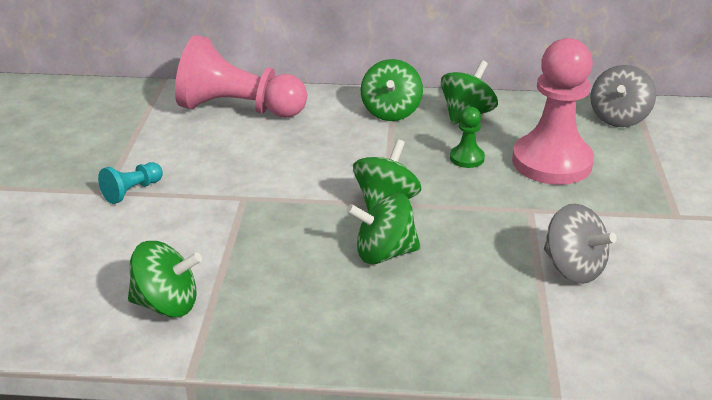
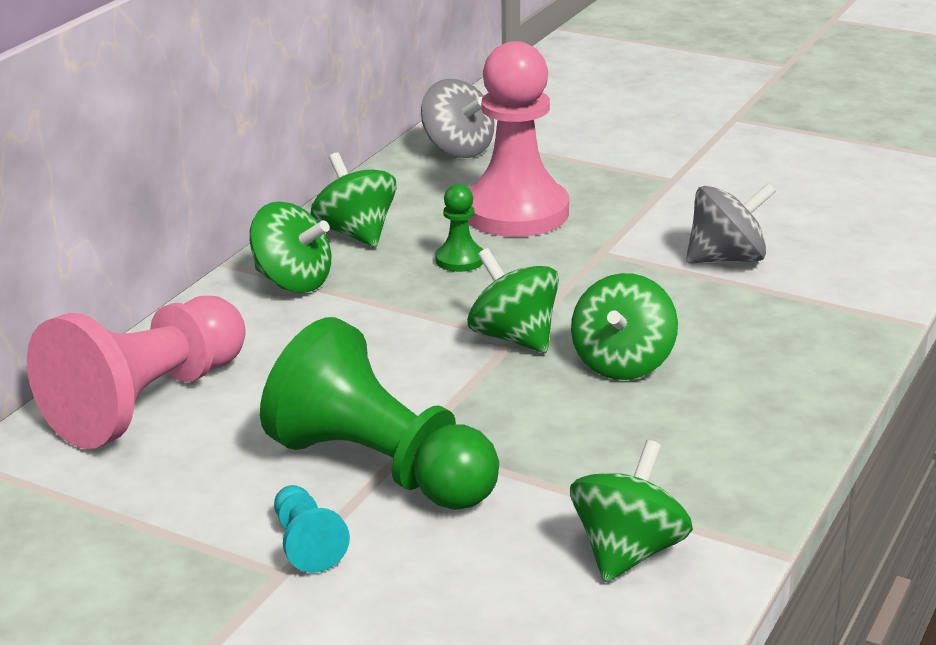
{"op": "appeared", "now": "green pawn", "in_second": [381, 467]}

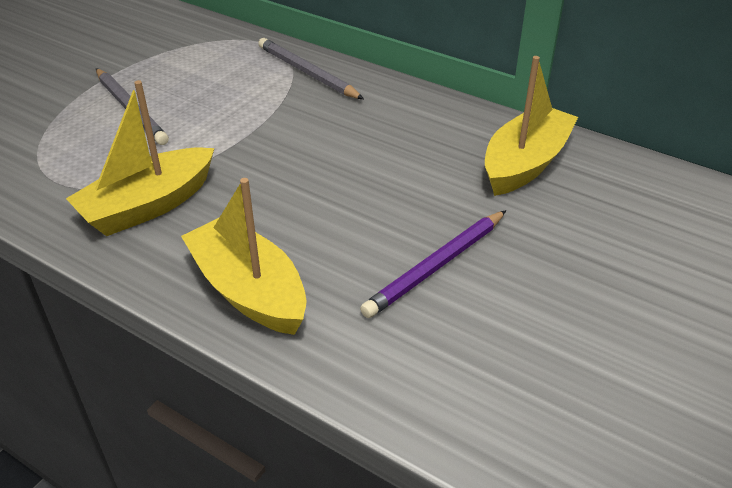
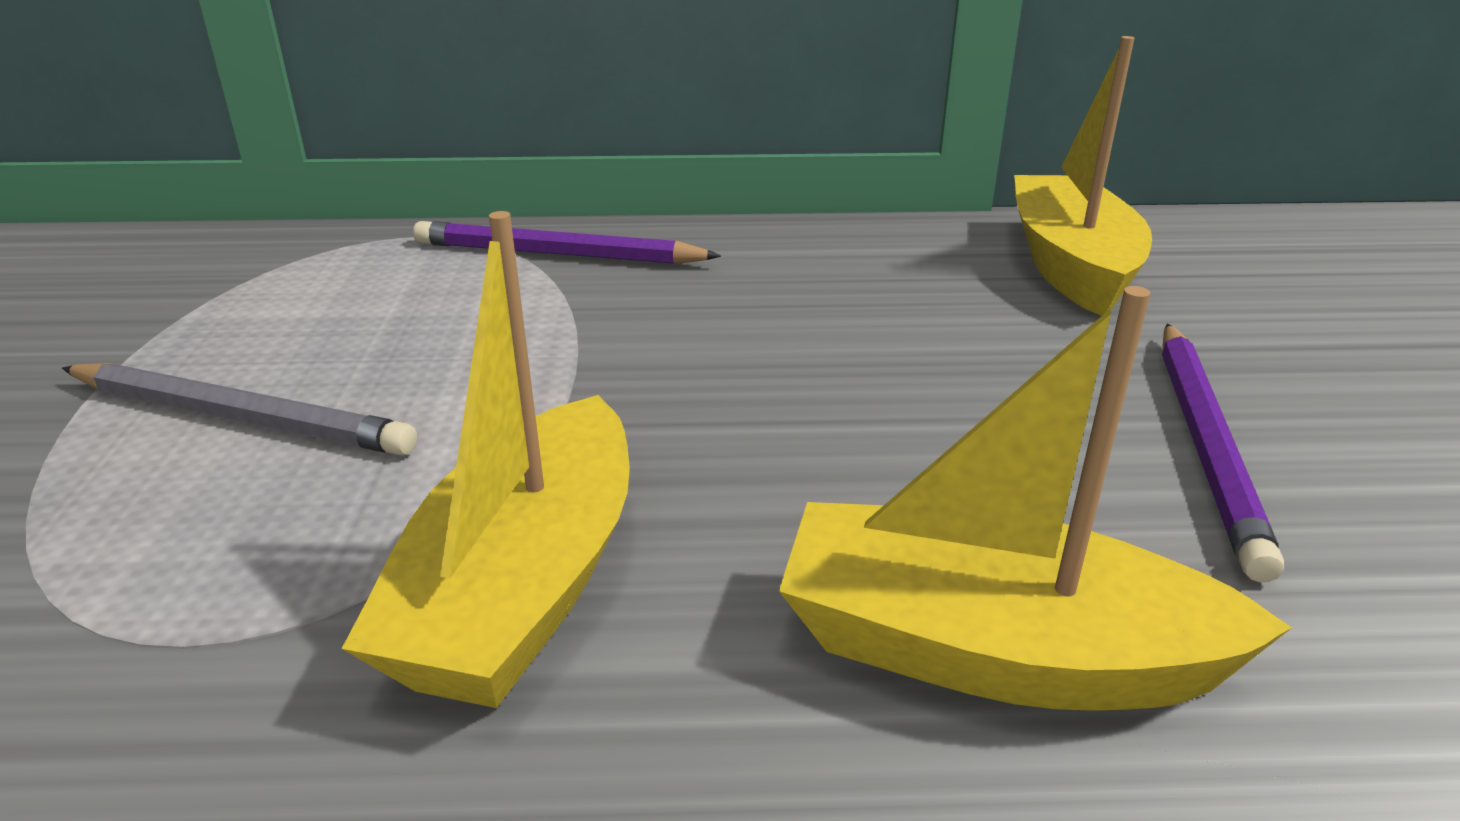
{"op": "colour", "was": "grey pencil", "now": "purple pencil", "in_first": [307, 73], "in_second": [558, 254]}

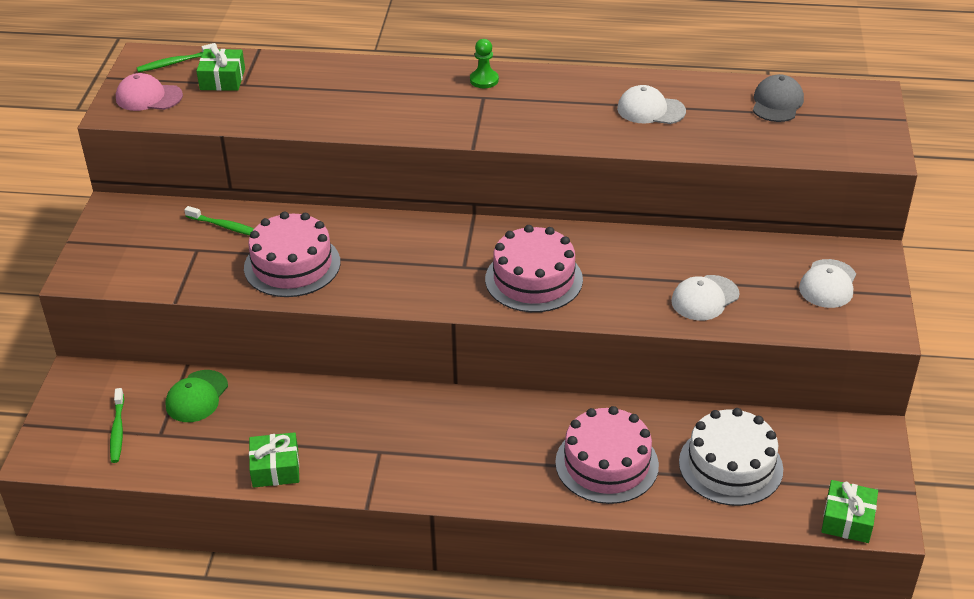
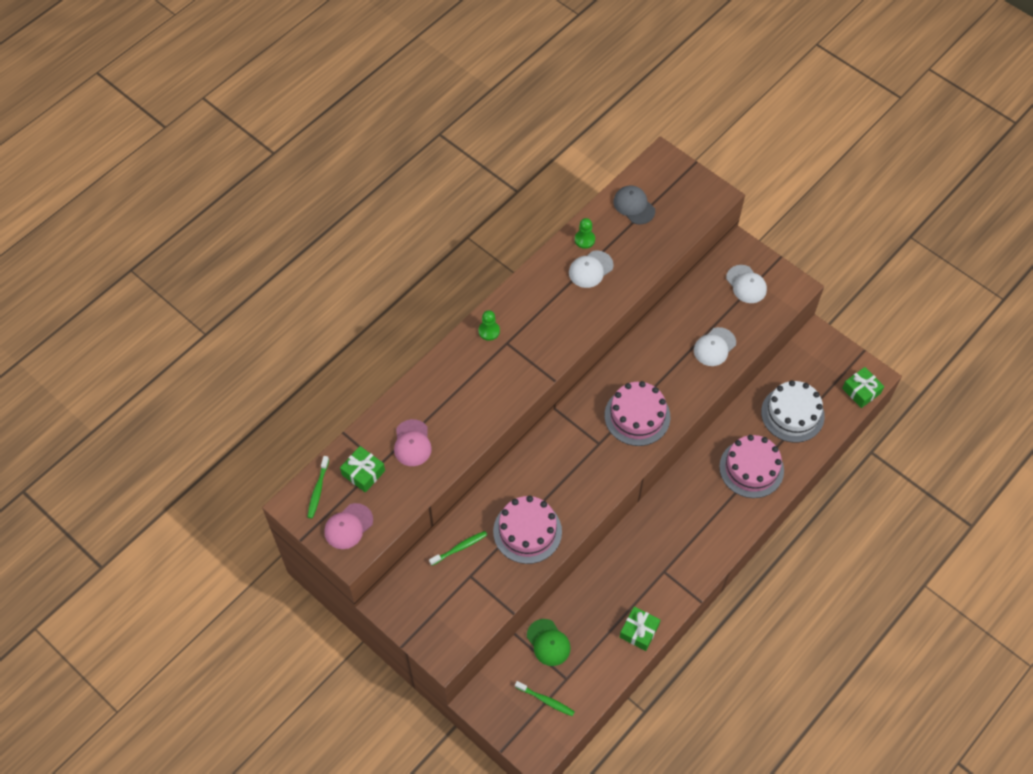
{"op": "appeared", "now": "pink cap", "in_second": [412, 443]}
{"op": "appeared", "now": "green pawn", "in_second": [584, 240]}
{"op": "spun", "was": "white cap", "in_first": [704, 298], "in_second": [714, 347], "clockwise": 45}

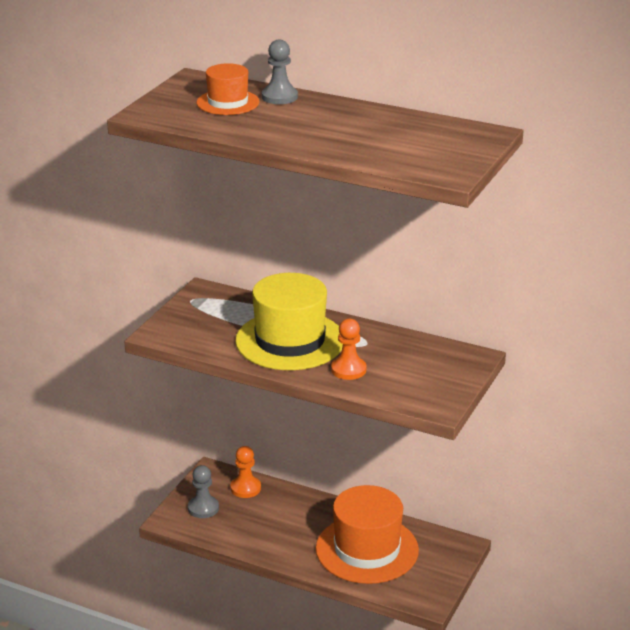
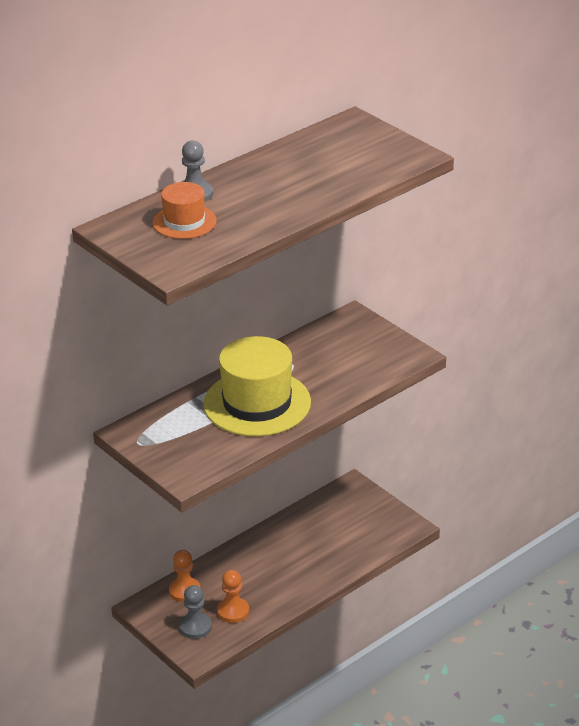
{"op": "relocated", "was": "orange pawn", "in_first": [348, 370], "in_second": [233, 611]}
{"op": "missing", "was": "orange hat", "in_first": [367, 549]}

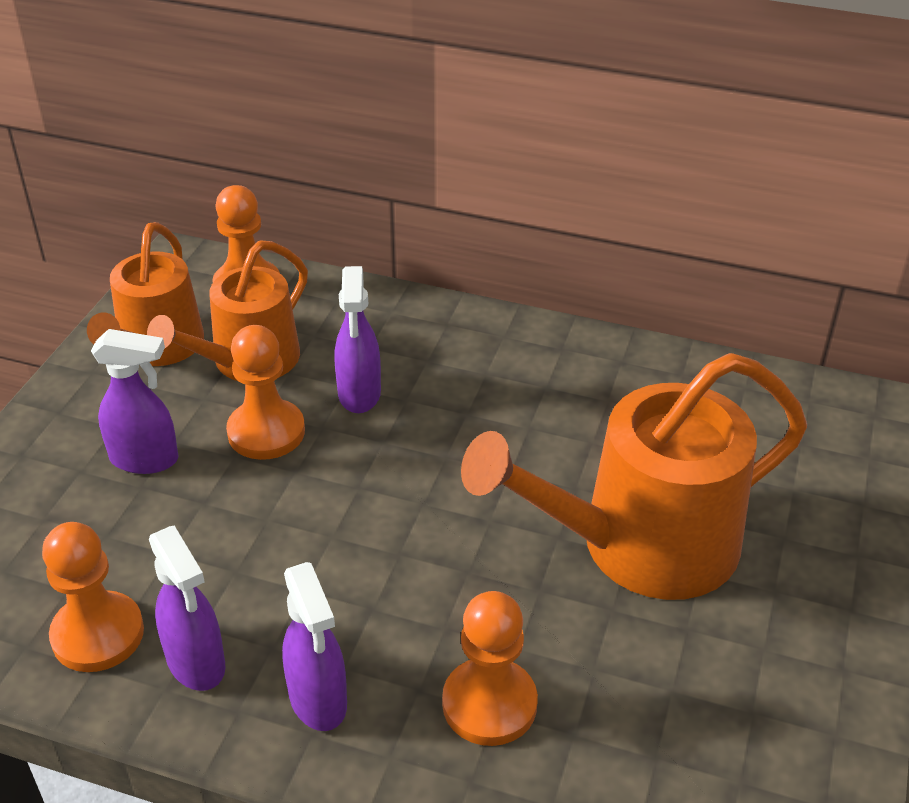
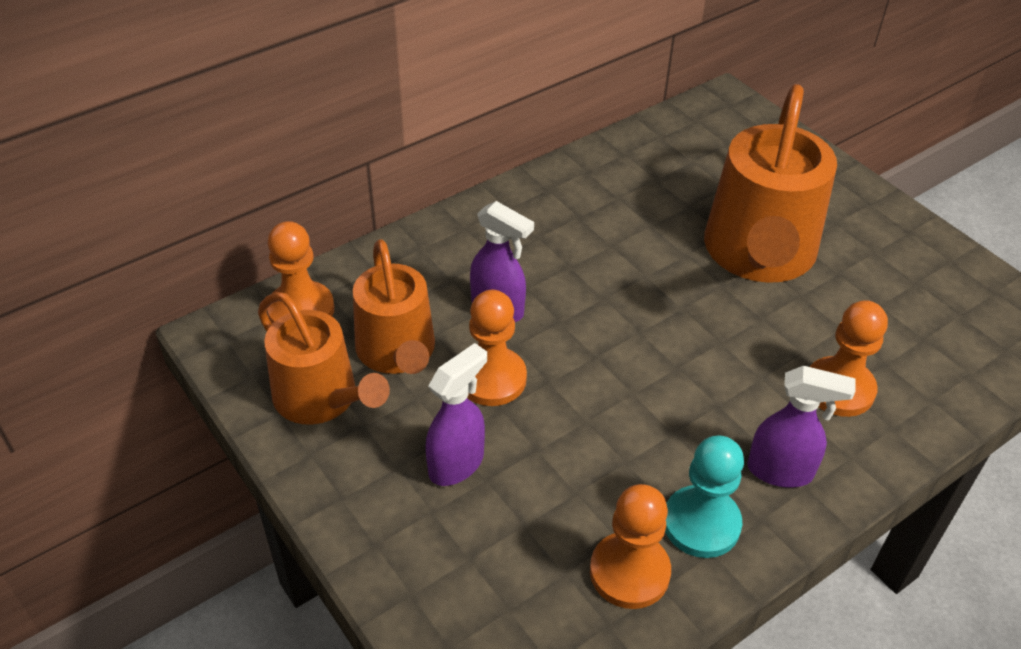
{"op": "exchanged", "was": "purple spray bottle", "now": "turquoise pawn", "in_first": [196, 663], "in_second": [701, 523]}

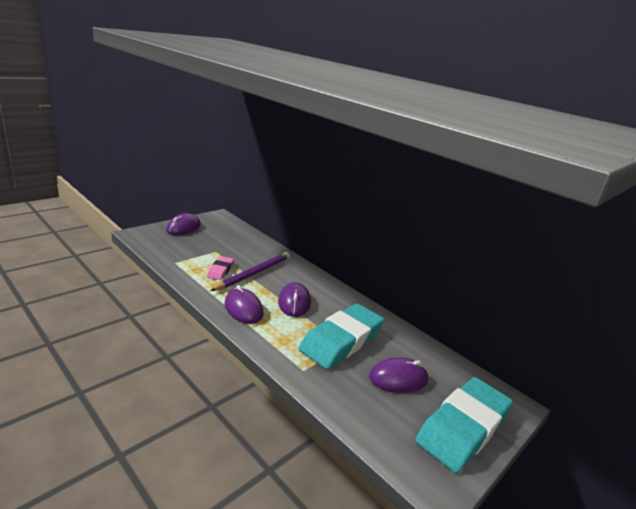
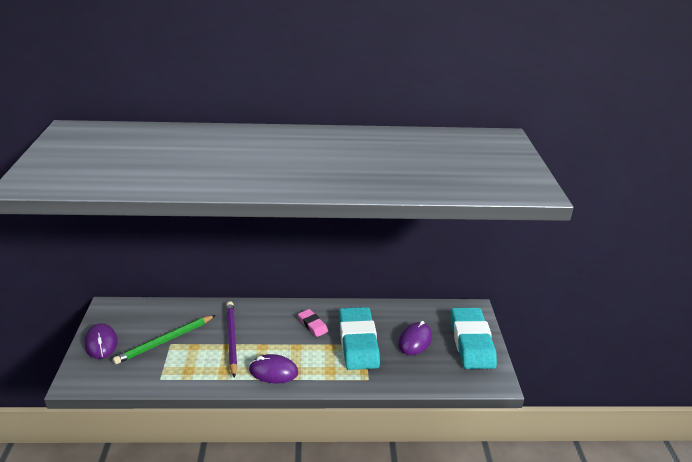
{"op": "appeared", "now": "green pencil", "in_second": [165, 341]}
{"op": "relocated", "was": "pink eraser", "in_first": [220, 270], "in_second": [313, 325]}
{"op": "missing", "was": "purple mouse", "in_first": [294, 302]}

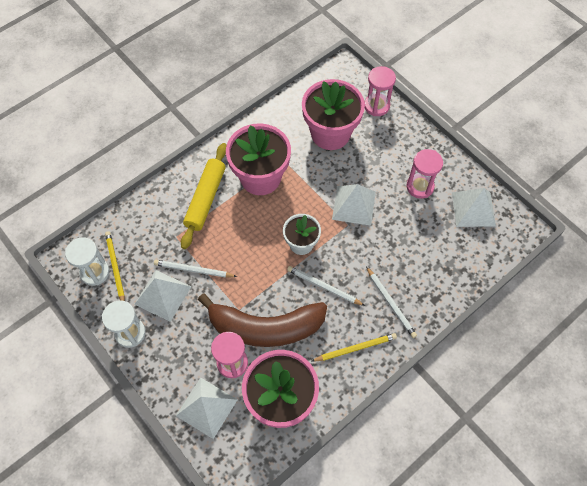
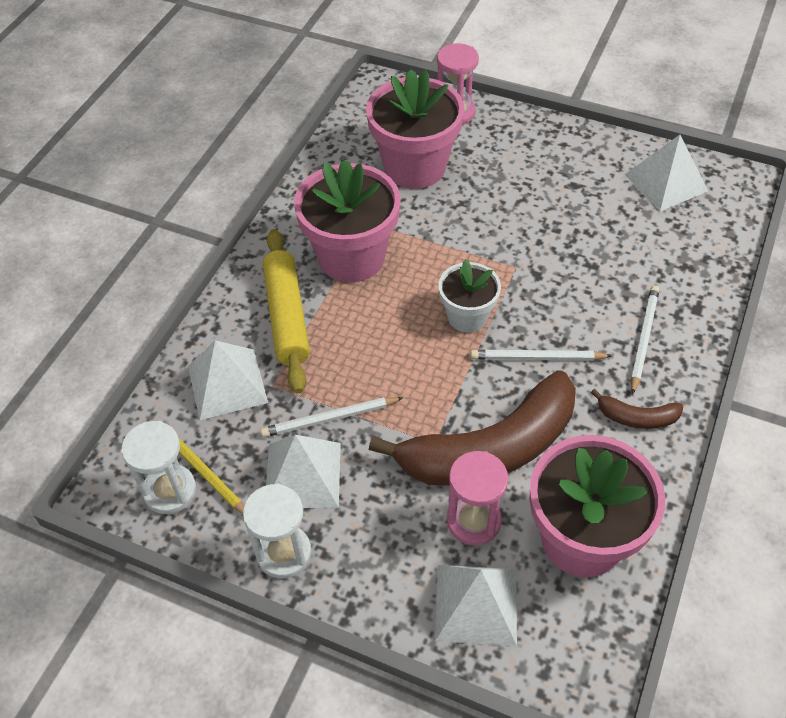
{"op": "relocated", "was": "white pyramid", "in_first": [353, 205], "in_second": [227, 384]}
{"op": "exchanged", "was": "yellow pencil", "now": "brown banana", "in_first": [355, 348], "in_second": [637, 417]}
{"op": "spun", "was": "white pencil", "in_first": [391, 303], "in_second": [643, 339], "clockwise": -105}
{"op": "missing", "was": "pink hourglass", "in_first": [420, 187]}

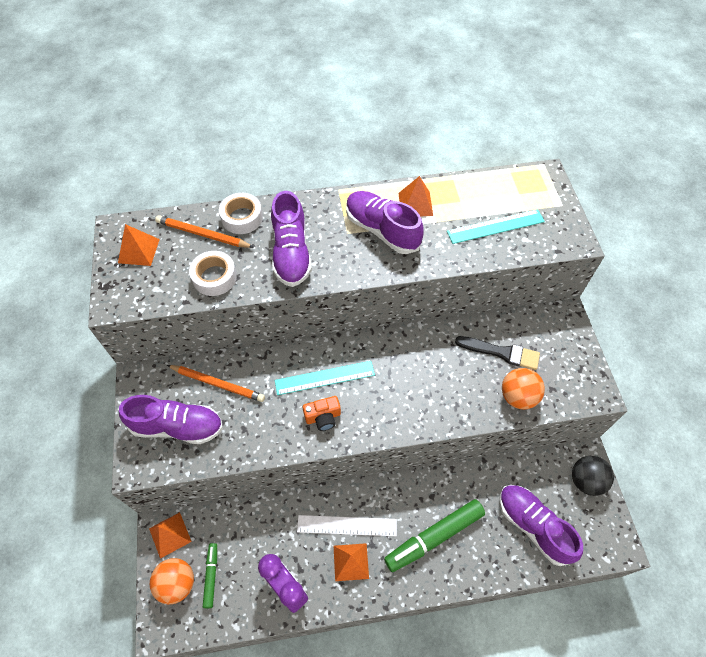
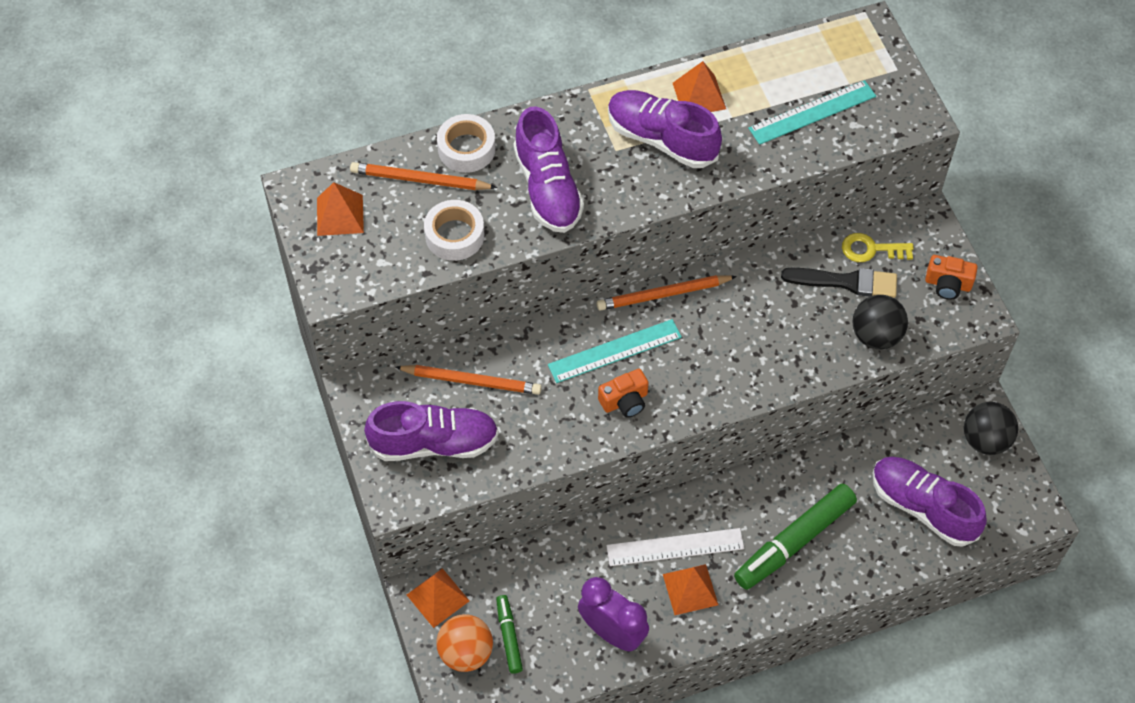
{"op": "appeared", "now": "orange pencil", "in_second": [663, 294]}
{"op": "appeared", "now": "yellow key", "in_second": [871, 249]}
{"op": "colour", "was": "orange ball", "now": "black ball", "in_first": [518, 396], "in_second": [876, 335]}
{"op": "appeared", "now": "orange camera", "in_second": [948, 284]}

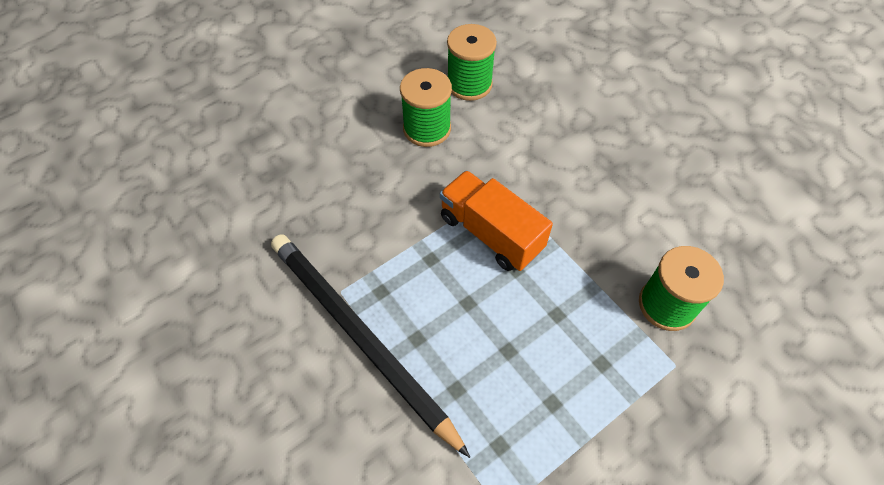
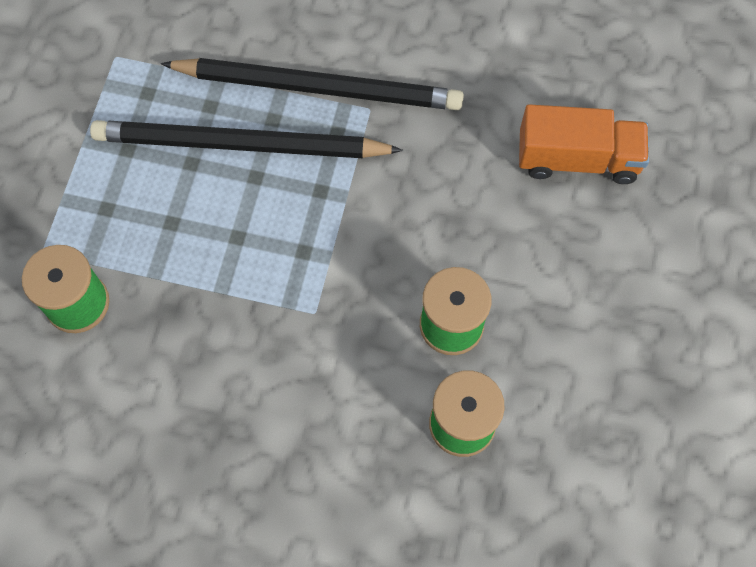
{"op": "appeared", "now": "black pencil", "in_second": [241, 145]}
{"op": "relocated", "was": "orange truck", "in_first": [491, 233], "in_second": [577, 159]}

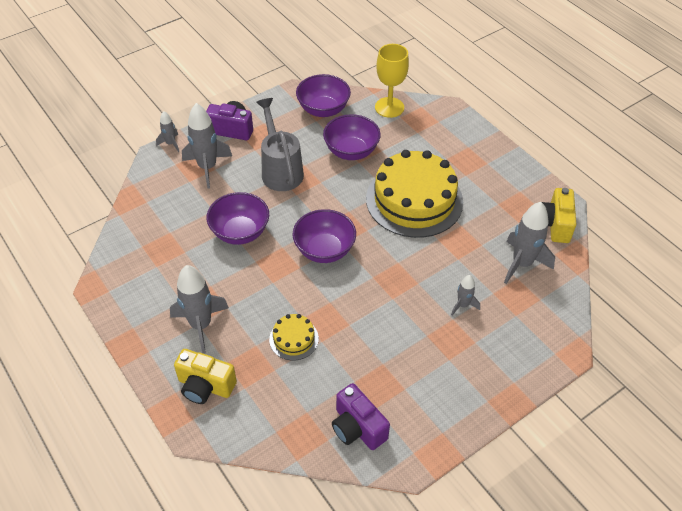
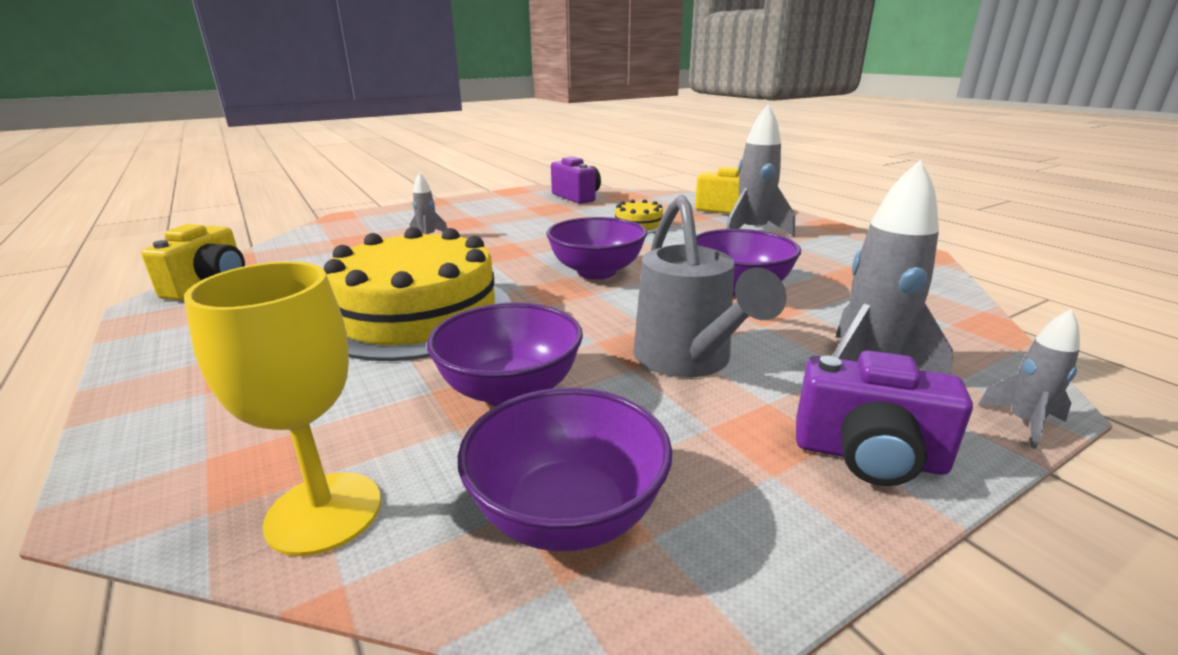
{"op": "missing", "was": "grey rocket", "in_first": [522, 264]}

